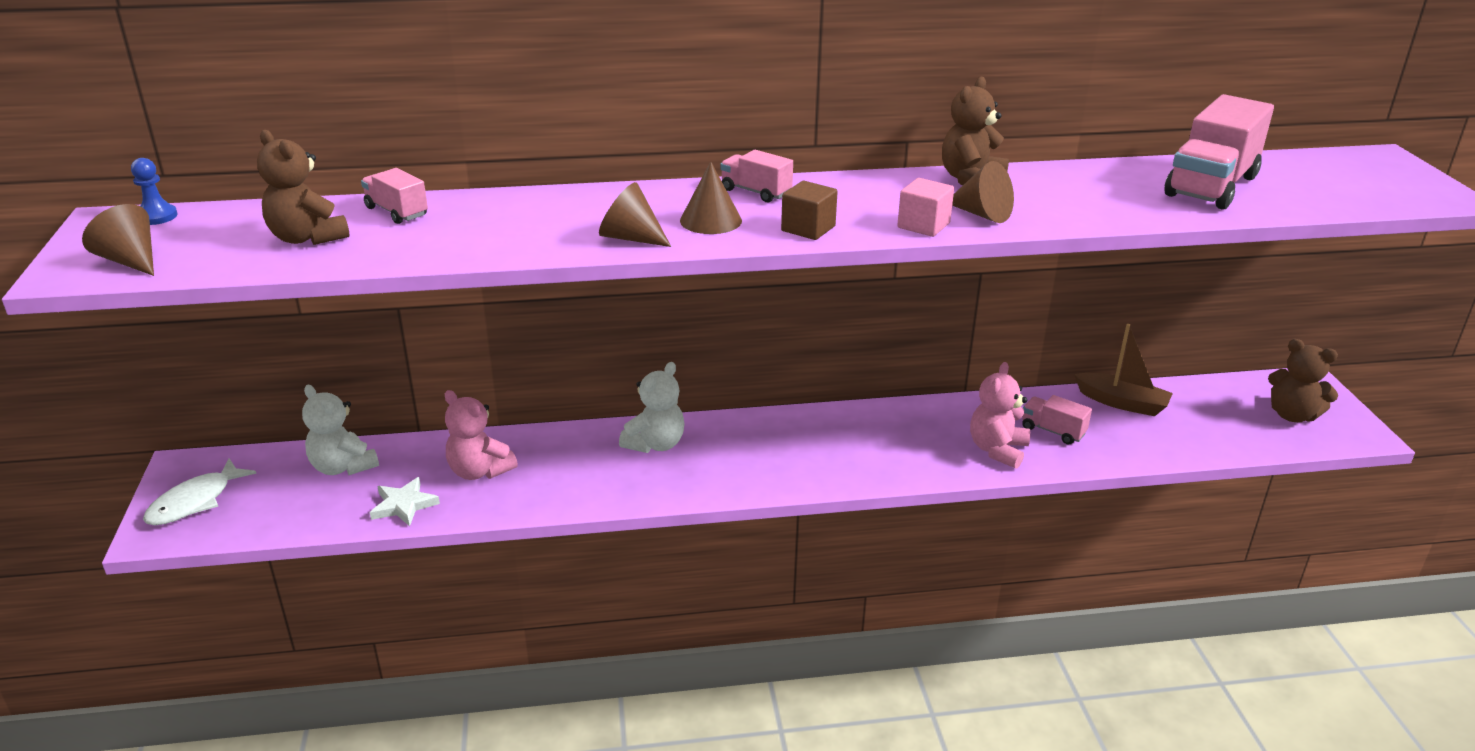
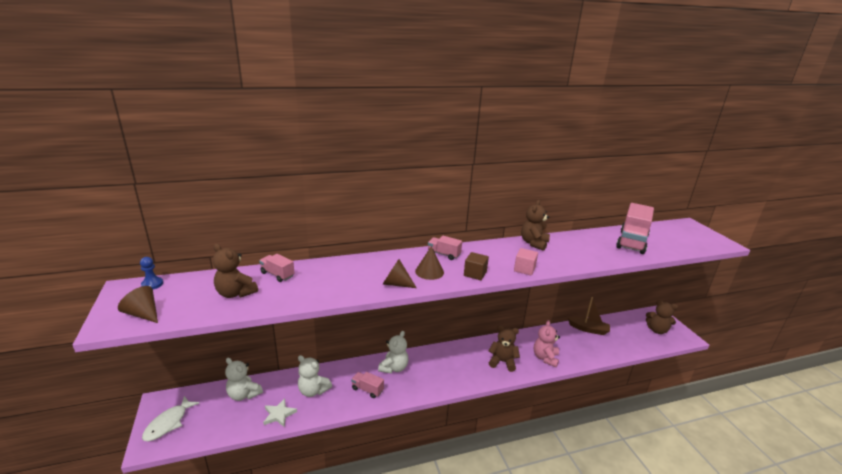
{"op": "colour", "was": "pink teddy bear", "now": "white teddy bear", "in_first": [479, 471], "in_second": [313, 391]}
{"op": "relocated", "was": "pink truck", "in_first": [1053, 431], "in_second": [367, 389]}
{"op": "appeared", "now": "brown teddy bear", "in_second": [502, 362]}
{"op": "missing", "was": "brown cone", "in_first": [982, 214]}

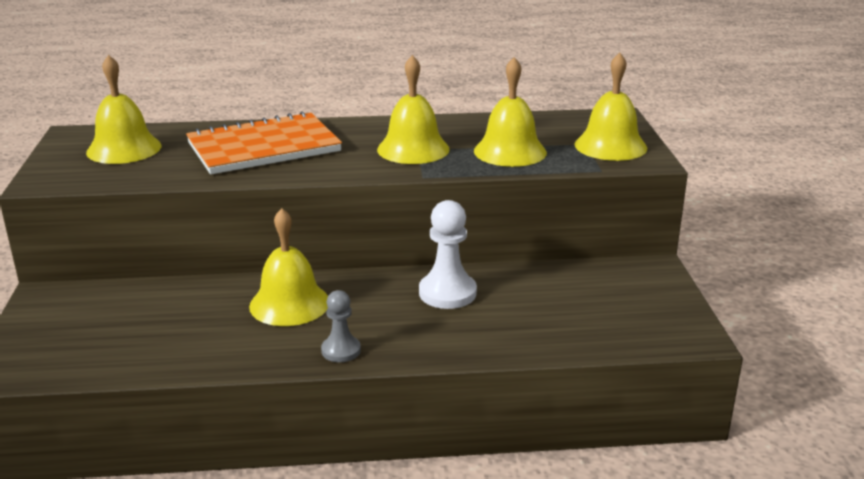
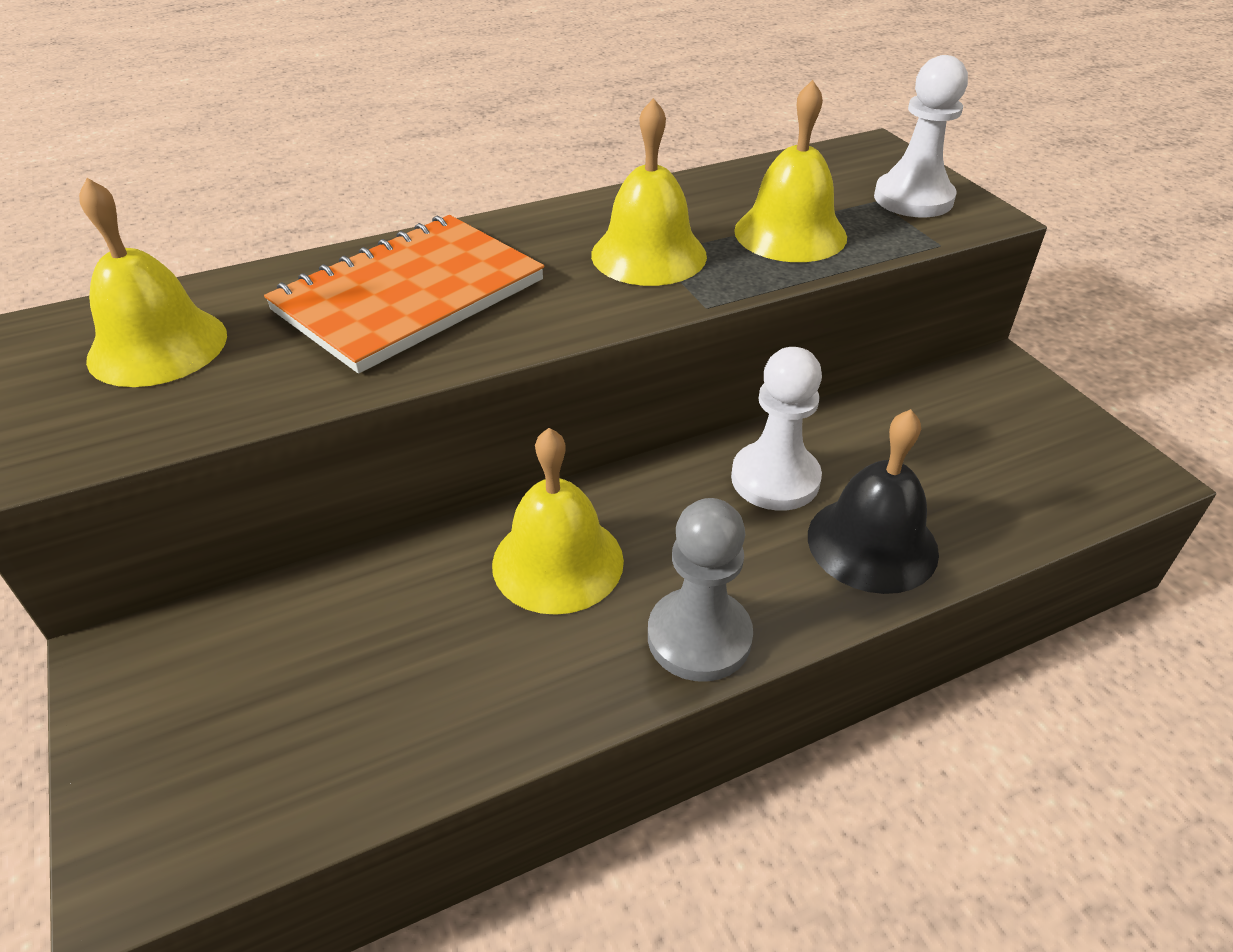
{"op": "size", "was": "grey pawn", "in_first": [341, 350], "in_second": [699, 637], "ratio": 1.62}
{"op": "appeared", "now": "black bell", "in_second": [872, 543]}
{"op": "exchanged", "was": "yellow bell", "now": "white pawn", "in_first": [610, 146], "in_second": [913, 199]}

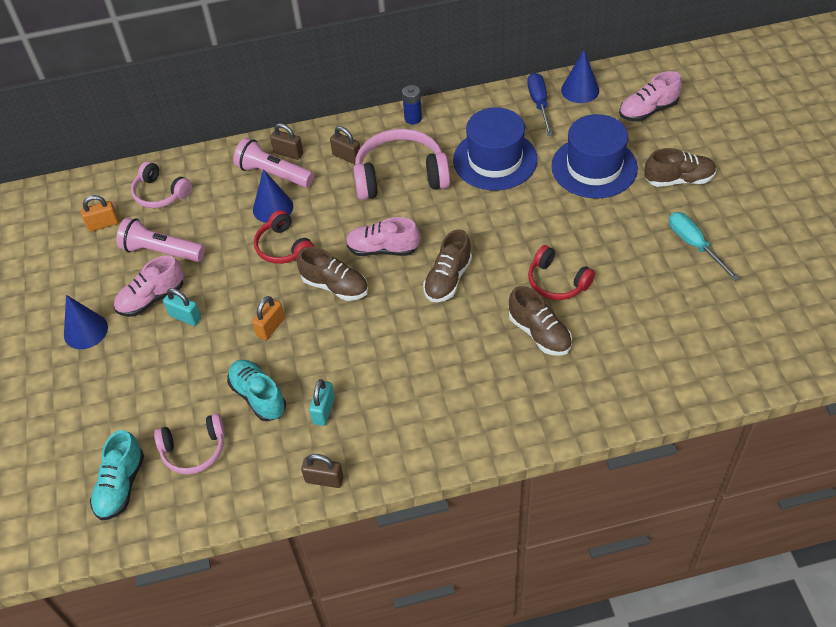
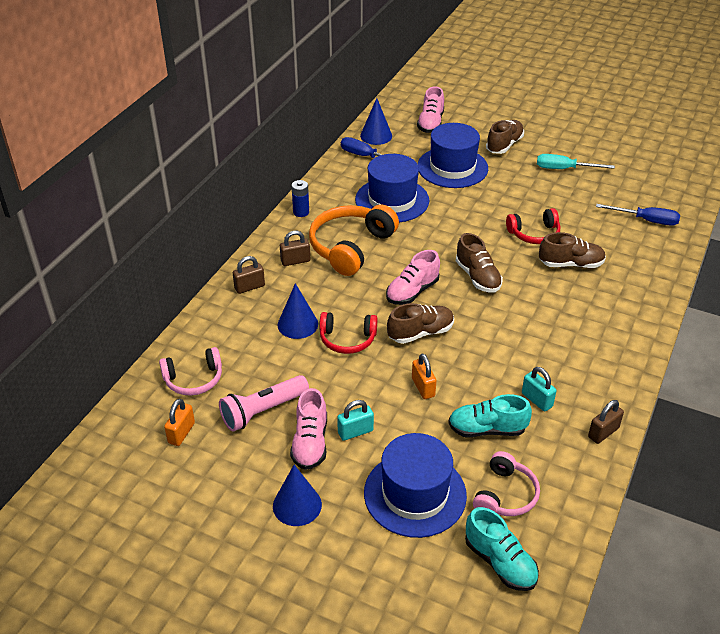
{"op": "colour", "was": "pink headphones", "now": "orange headphones", "in_first": [400, 176], "in_second": [351, 247]}
{"op": "appeared", "now": "blue hat", "in_second": [415, 494]}
{"op": "appeared", "now": "blue screwdriver", "in_second": [646, 220]}
{"op": "missing", "was": "pink flashlight", "in_first": [274, 174]}

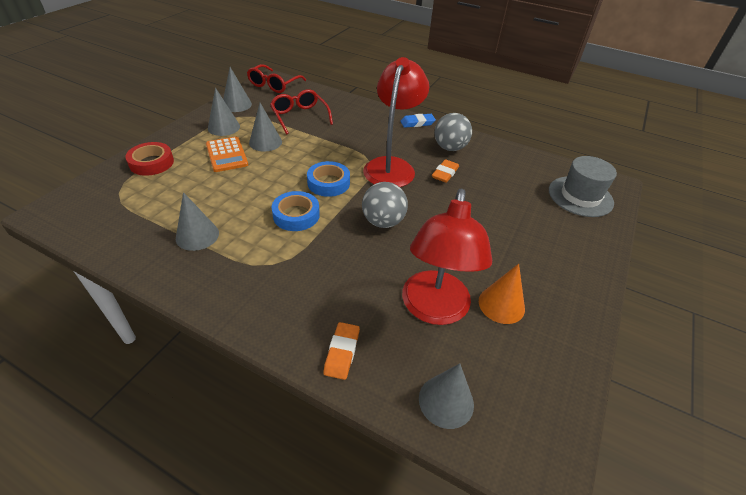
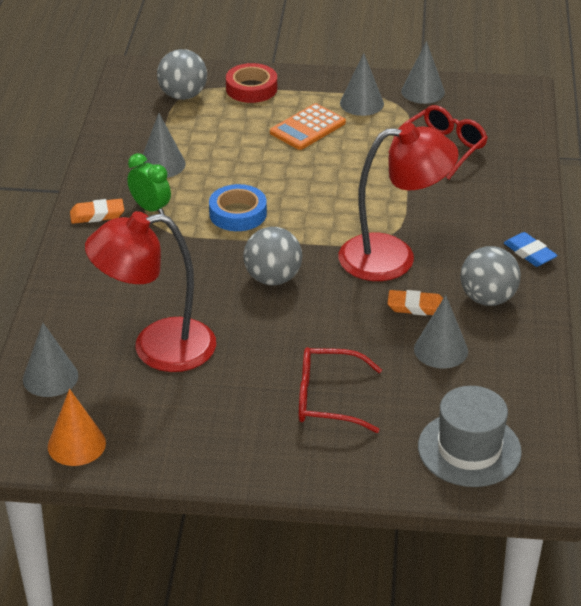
{"op": "relocated", "was": "orange cone", "in_first": [501, 304], "in_second": [76, 444]}
{"op": "relocated", "was": "orange eraser", "in_first": [342, 352], "in_second": [97, 215]}
{"op": "appeared", "now": "green clock", "in_second": [150, 209]}
{"op": "appeared", "now": "grey ball", "in_second": [183, 96]}
{"op": "relocated", "was": "red glasses", "in_first": [274, 85], "in_second": [327, 399]}
{"op": "relocated", "was": "grey cone", "in_first": [265, 142], "in_second": [441, 350]}
{"op": "missing", "was": "blue tape", "in_first": [328, 183]}

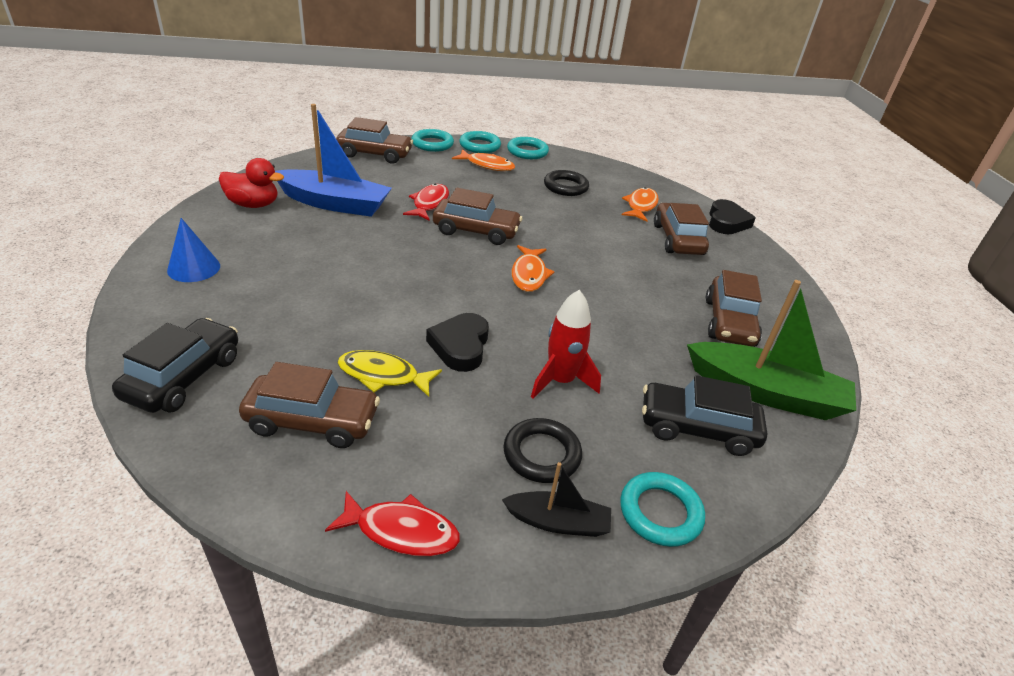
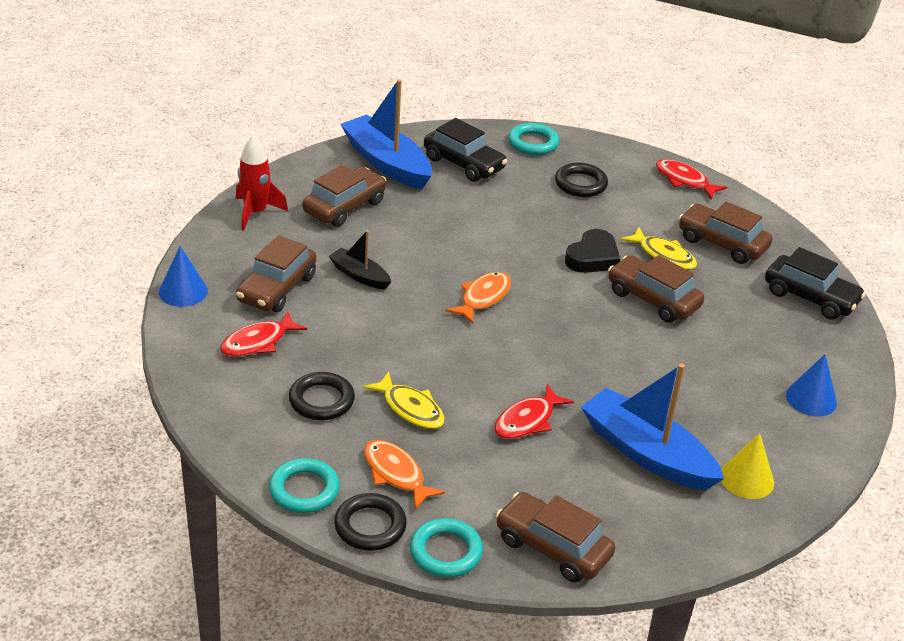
{"op": "exchanged", "was": "black heart", "now": "blue cone", "in_first": [726, 222], "in_second": [183, 291]}
{"op": "colour", "was": "orange fish", "now": "red fish", "in_first": [641, 206], "in_second": [258, 342]}
{"op": "relocated", "was": "red rocket", "in_first": [560, 381], "in_second": [255, 212]}
{"op": "relocated", "was": "black boat", "in_first": [558, 522], "in_second": [359, 275]}
{"op": "colour", "was": "turquoise ring", "now": "black ring", "in_first": [480, 146], "in_second": [370, 526]}
{"op": "colour", "was": "green boat", "now": "blue boat", "in_first": [766, 393], "in_second": [386, 163]}
{"op": "appeared", "now": "yellow fish", "in_second": [410, 409]}
{"op": "relocated", "was": "brown car", "in_first": [476, 231], "in_second": [653, 299]}
{"op": "exchanged", "was": "red duck", "now": "yellow cone", "in_first": [253, 204], "in_second": [746, 479]}
{"op": "spun", "was": "black car", "in_first": [183, 377], "in_second": [810, 297], "clockwise": -105}

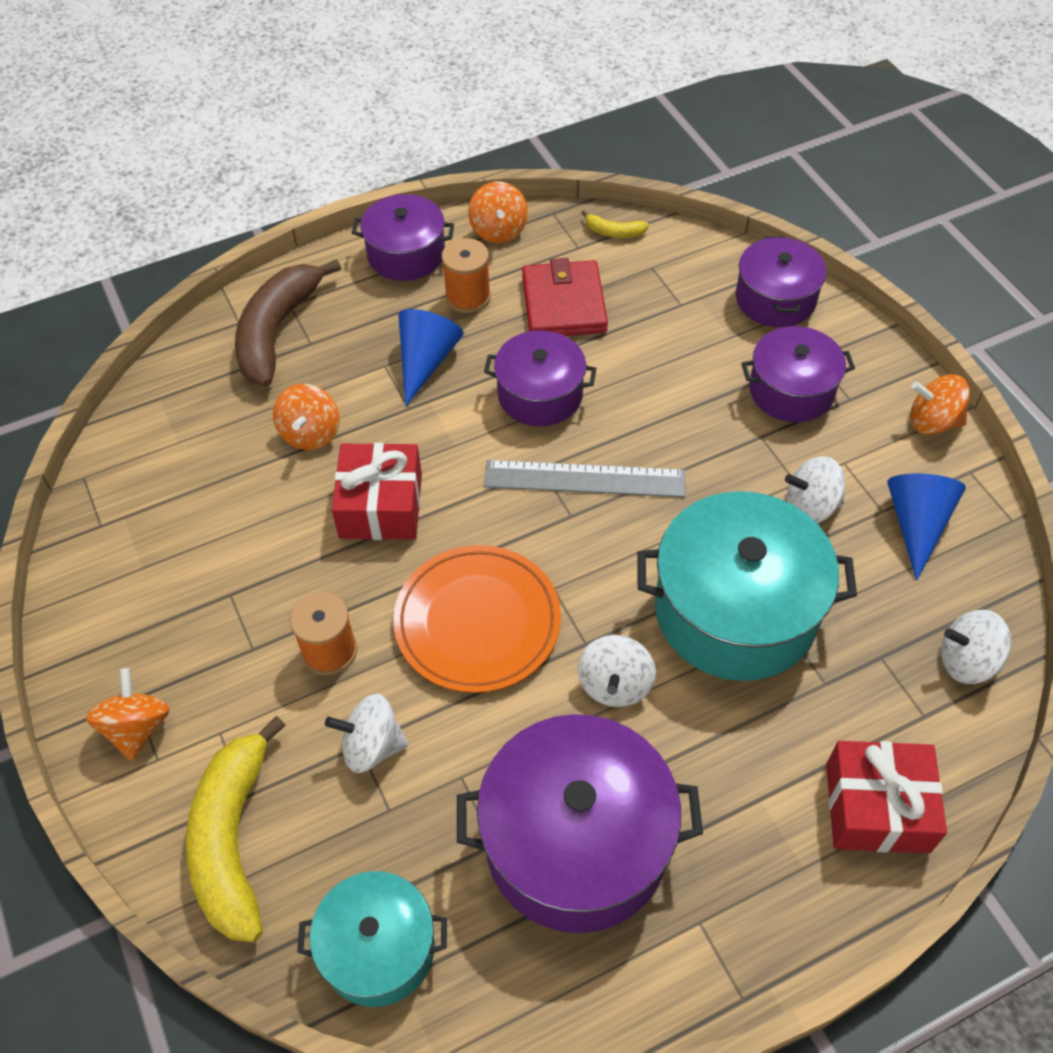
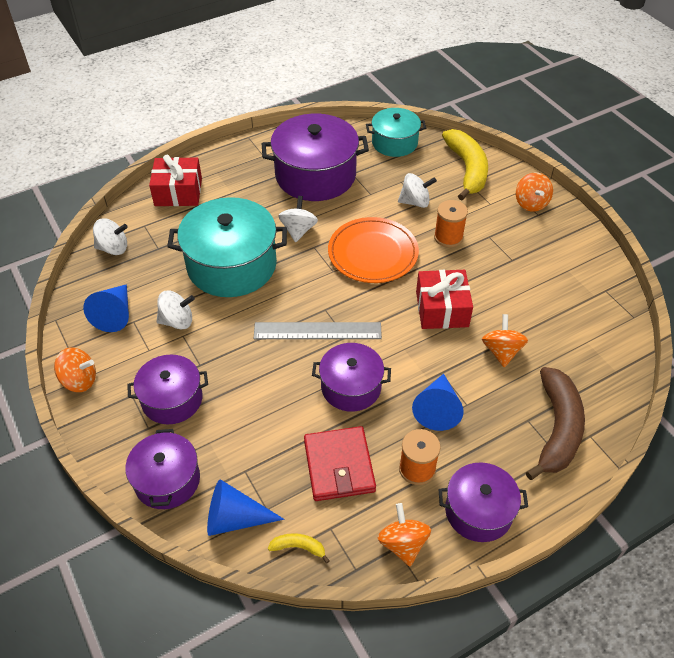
{"op": "appeared", "now": "blue cone", "in_second": [235, 518]}

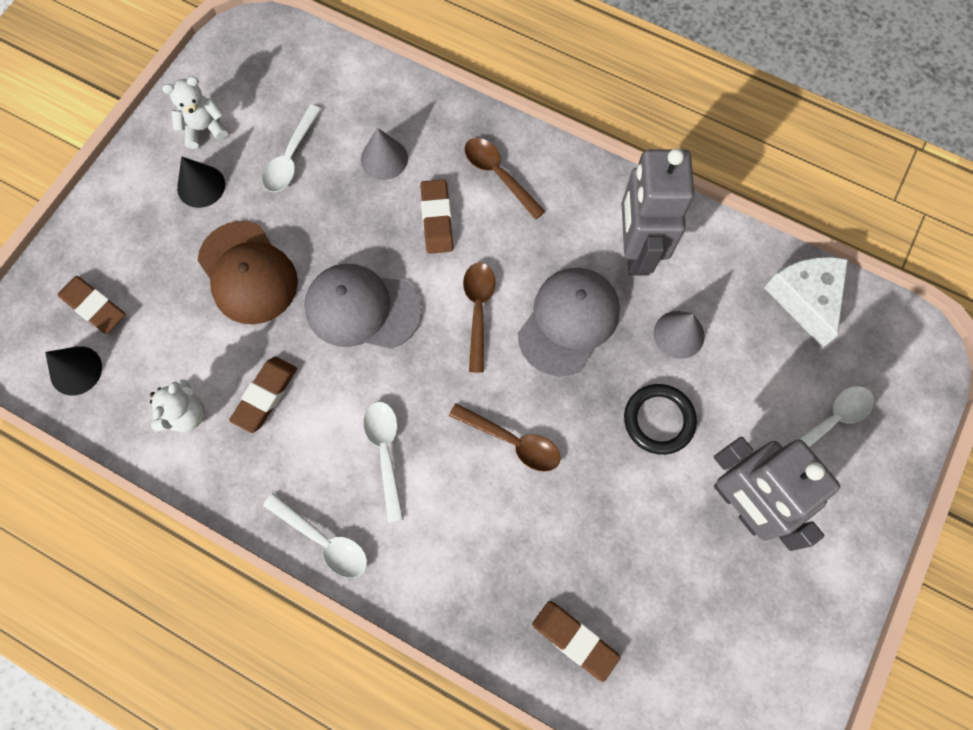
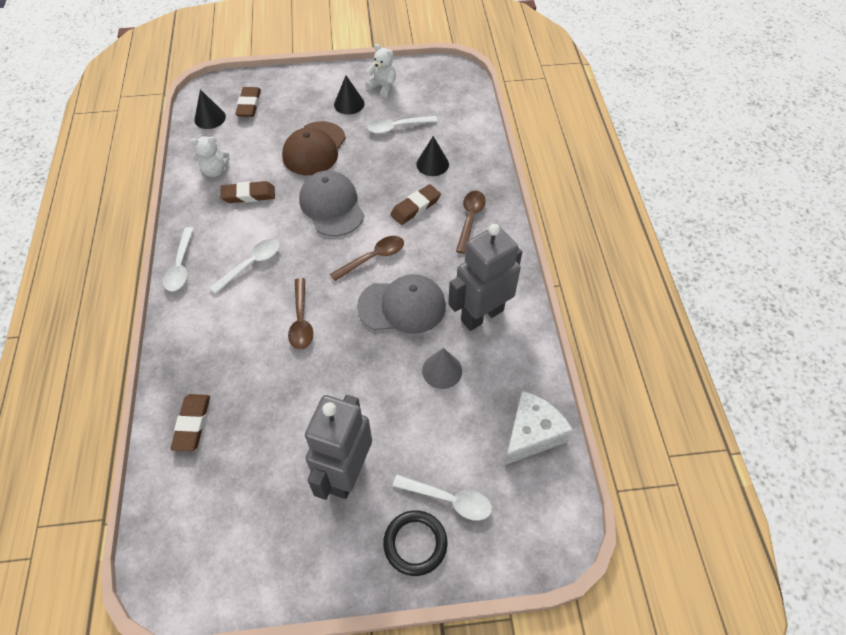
{"op": "relocated", "was": "black ring", "in_first": [658, 420], "in_second": [415, 543]}
{"op": "colour", "was": "grey cone", "now": "black cone", "in_first": [384, 159], "in_second": [432, 164]}

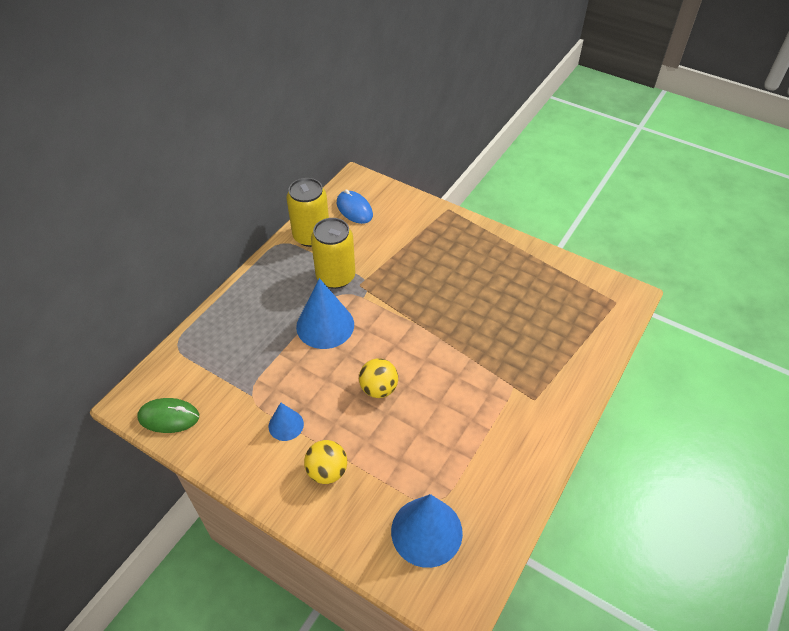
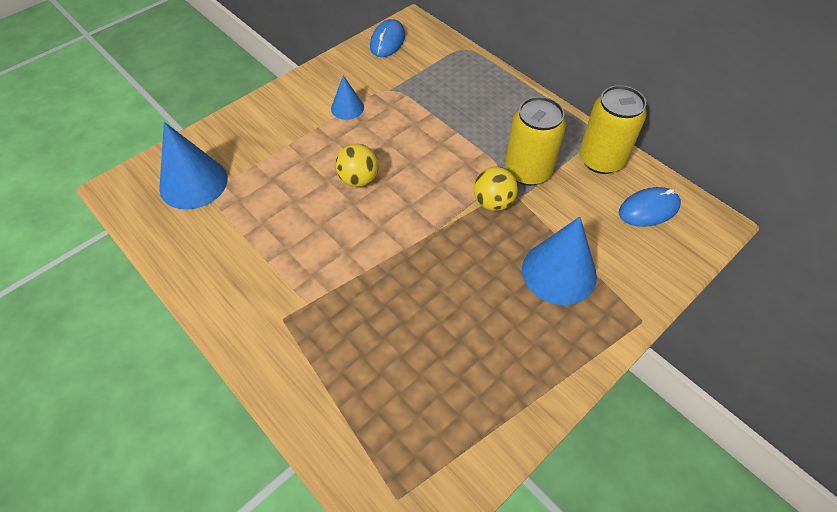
{"op": "colour", "was": "green mouse", "now": "blue mouse", "in_first": [169, 417], "in_second": [387, 41]}
{"op": "relocated", "was": "yellow ball", "in_first": [327, 471], "in_second": [493, 202]}
{"op": "relocated", "was": "blue cone", "in_first": [325, 325], "in_second": [559, 272]}

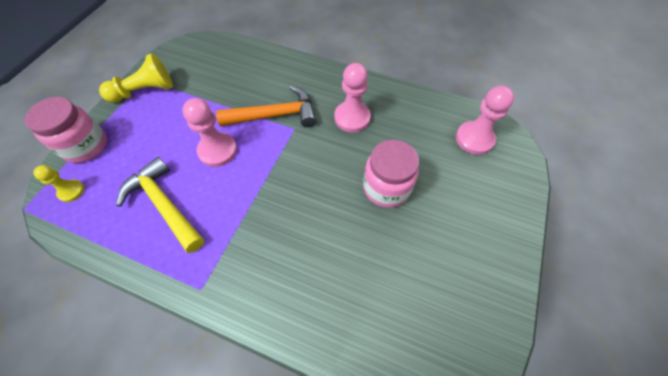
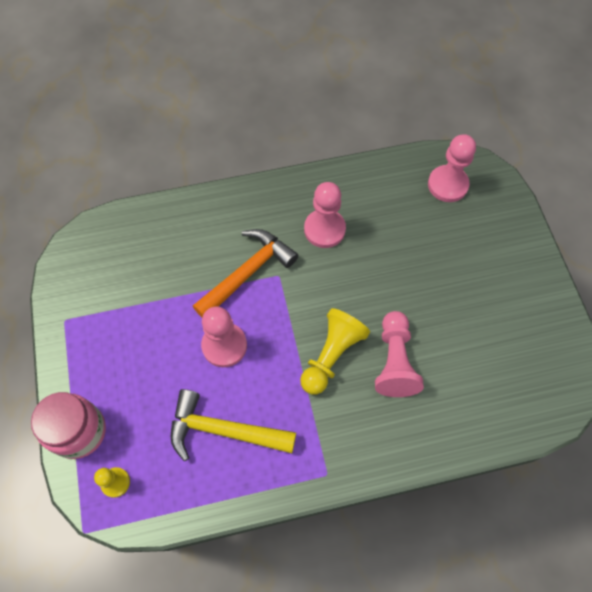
{"op": "relocated", "was": "yellow pawn", "in_first": [145, 91], "in_second": [331, 355]}
{"op": "appeared", "now": "pink pawn", "in_second": [394, 361]}
{"op": "missing", "was": "pink jar", "in_first": [386, 188]}

